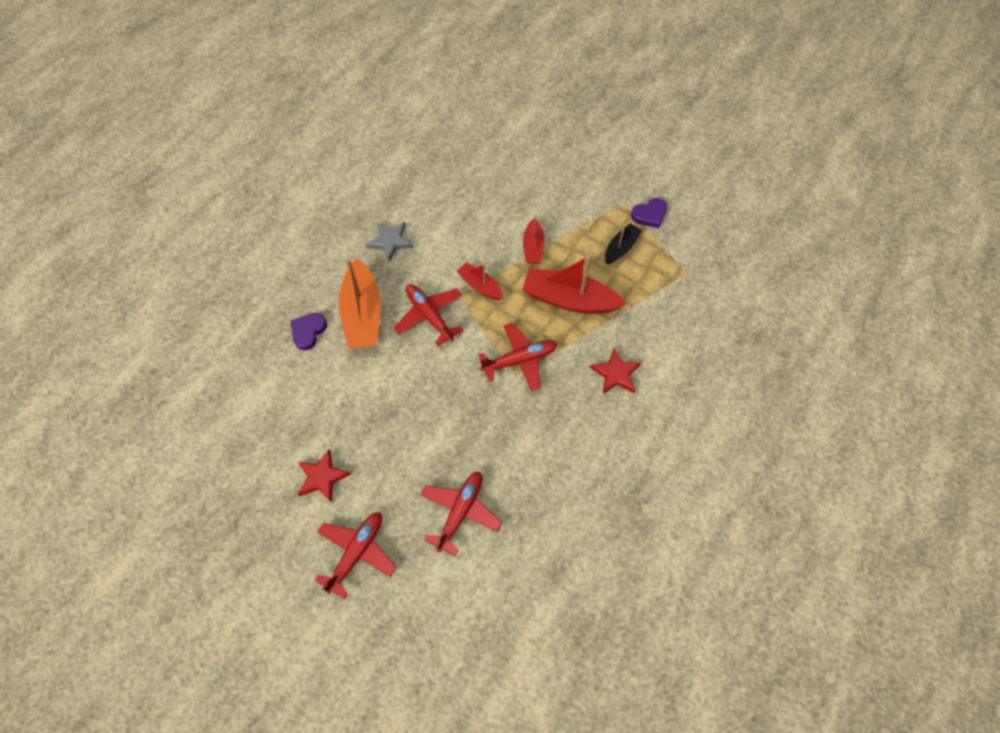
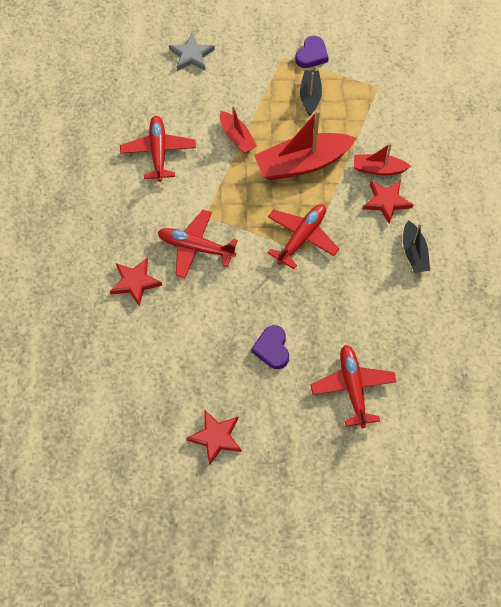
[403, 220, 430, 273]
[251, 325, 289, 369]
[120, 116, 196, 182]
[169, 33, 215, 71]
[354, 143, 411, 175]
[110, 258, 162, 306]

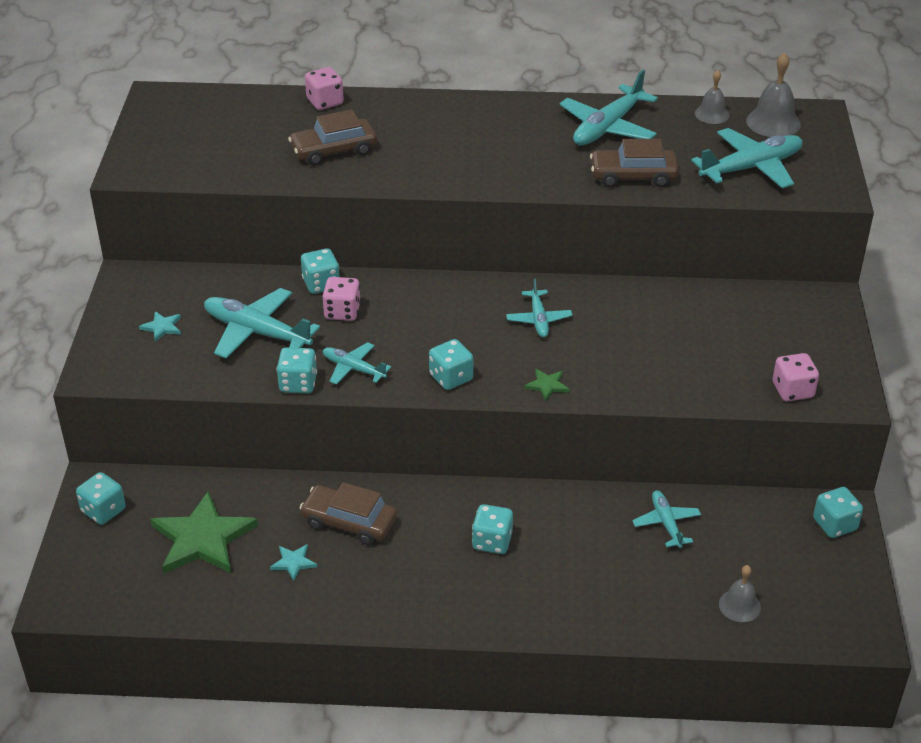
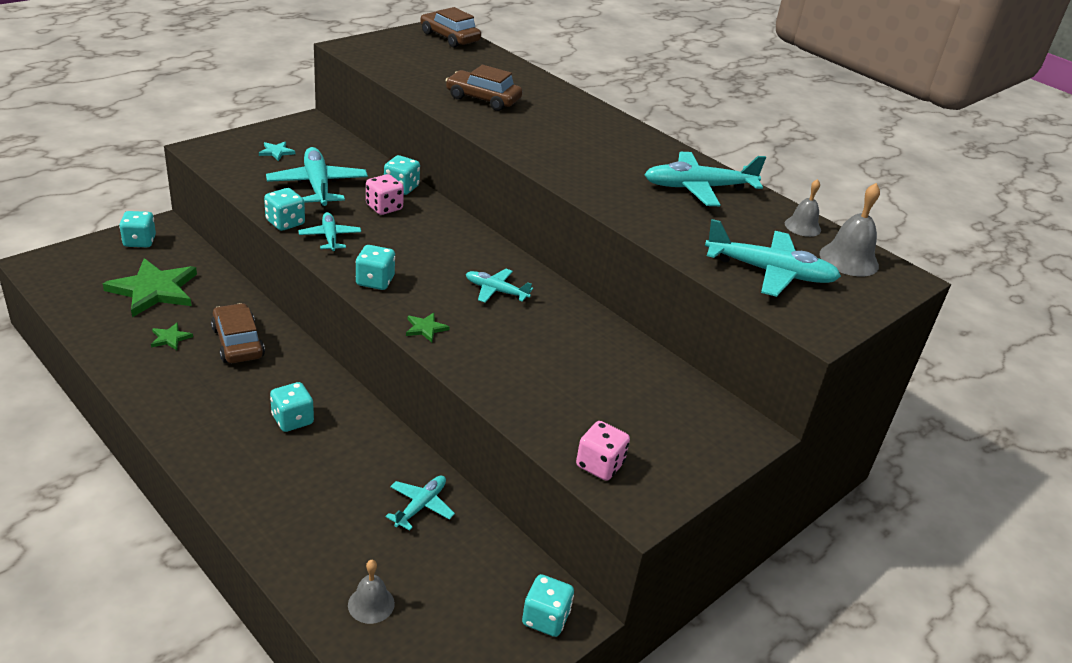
[305, 67, 344, 110] (first image)
[420, 7, 481, 48]
[151, 323, 193, 350]
[466, 269, 533, 303]

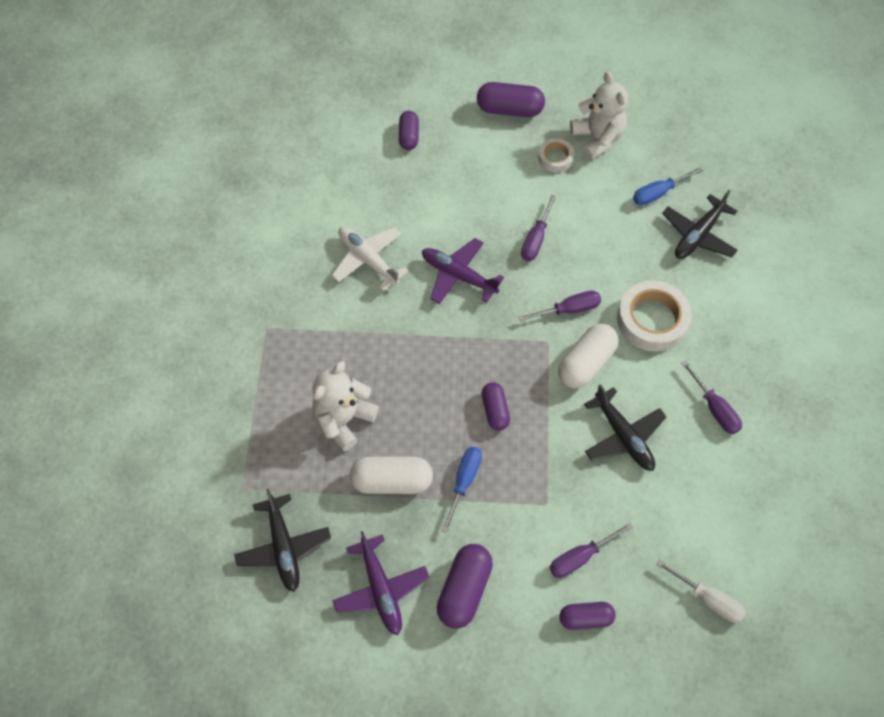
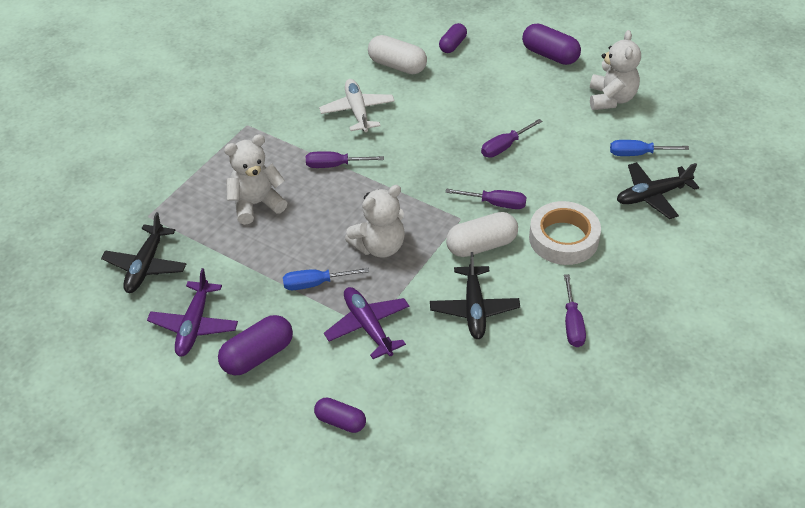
[538, 139, 574, 172] (first image)
[656, 559, 746, 623] (first image)
[368, 35, 427, 74]
[324, 287, 409, 359]
[306, 151, 384, 168]
[345, 185, 405, 258]
[283, 268, 369, 290]

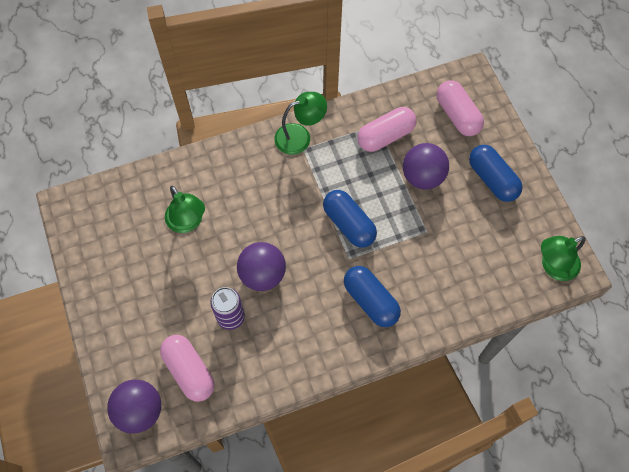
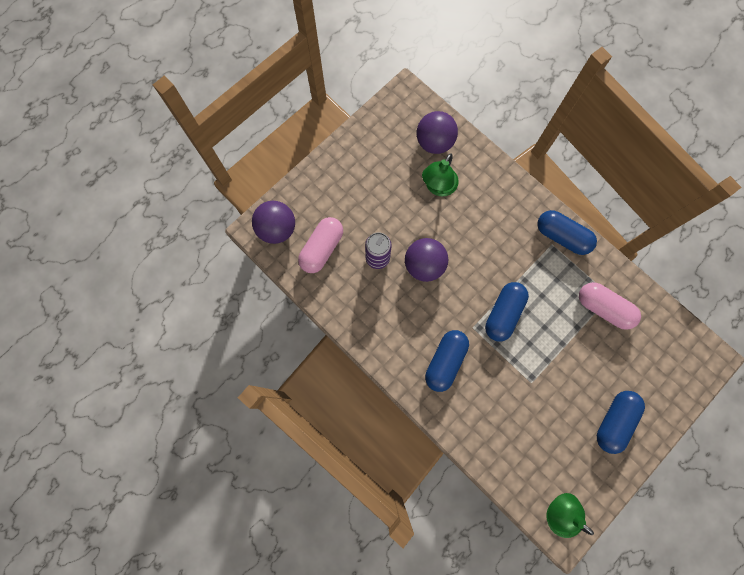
[437, 80, 484, 136] (first image)
[417, 111, 458, 154]
[537, 210, 597, 255]

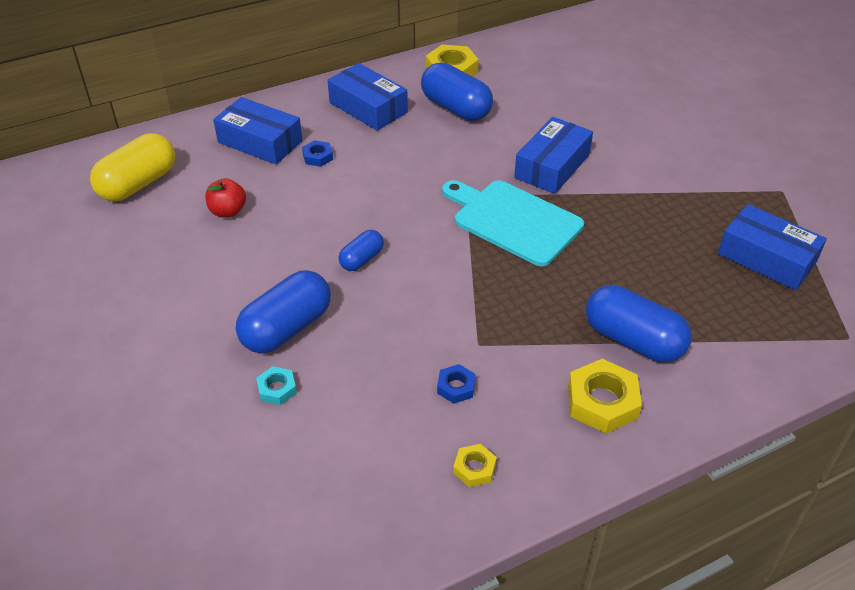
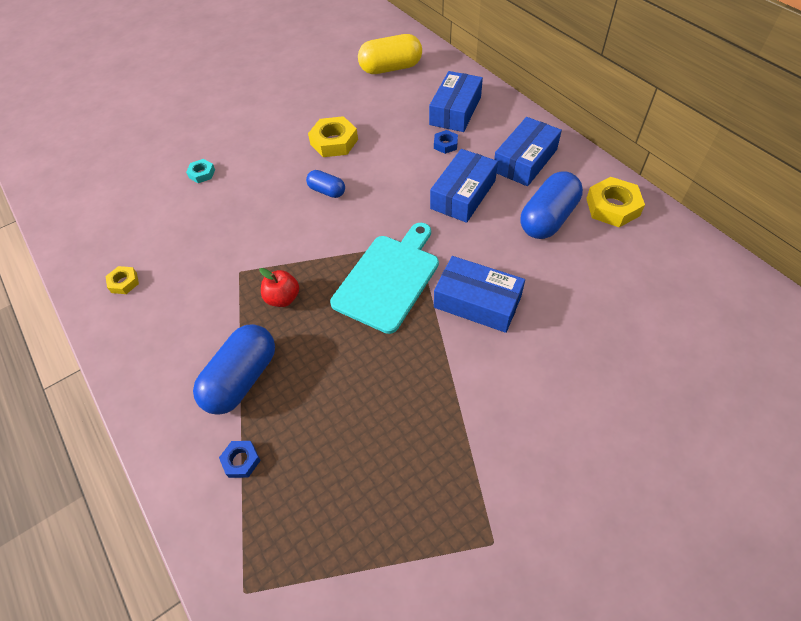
[236, 270, 331, 353] (first image)
[259, 268, 299, 307]
[219, 441, 261, 478]
[308, 116, 358, 157]
[430, 149, 498, 223]
[358, 34, 422, 74]

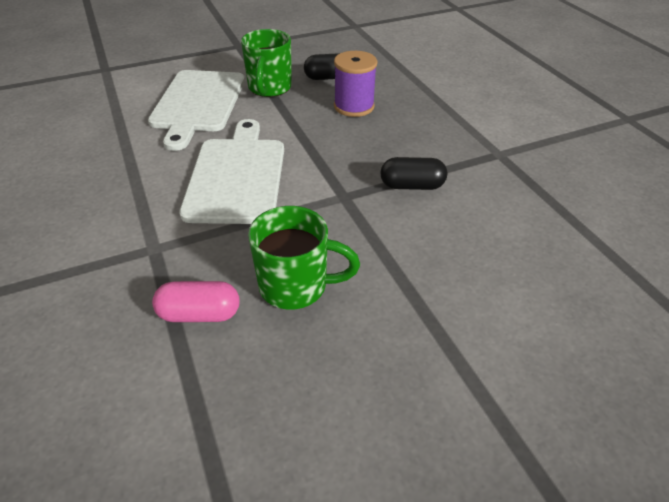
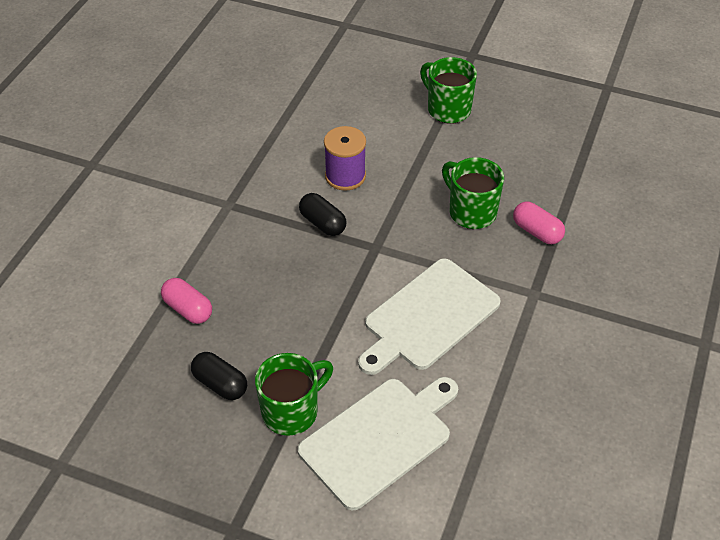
[161, 278, 212, 324]
[420, 57, 477, 124]
[324, 126, 366, 191]

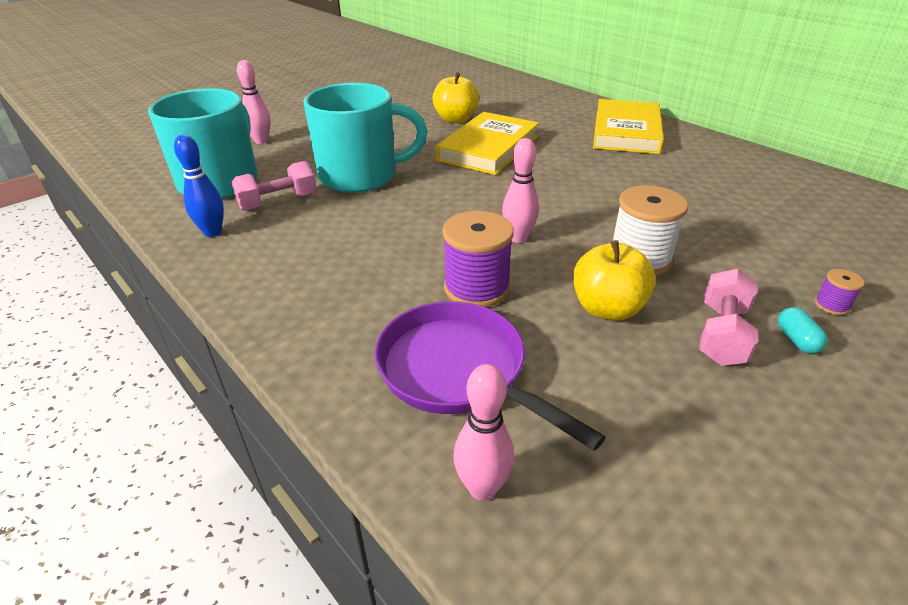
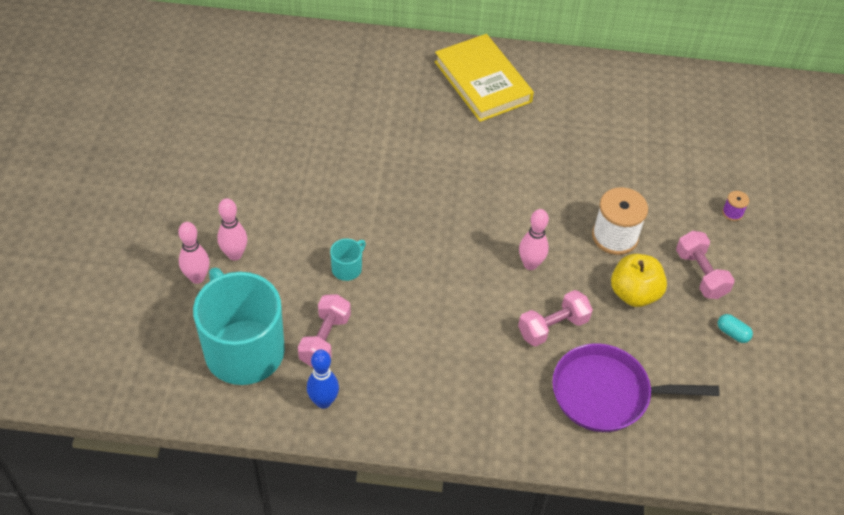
[432, 72, 479, 123] (first image)
[436, 112, 539, 175] (first image)
[217, 198, 247, 261]
[717, 314, 753, 343]
[518, 290, 593, 346]
[330, 238, 366, 281]

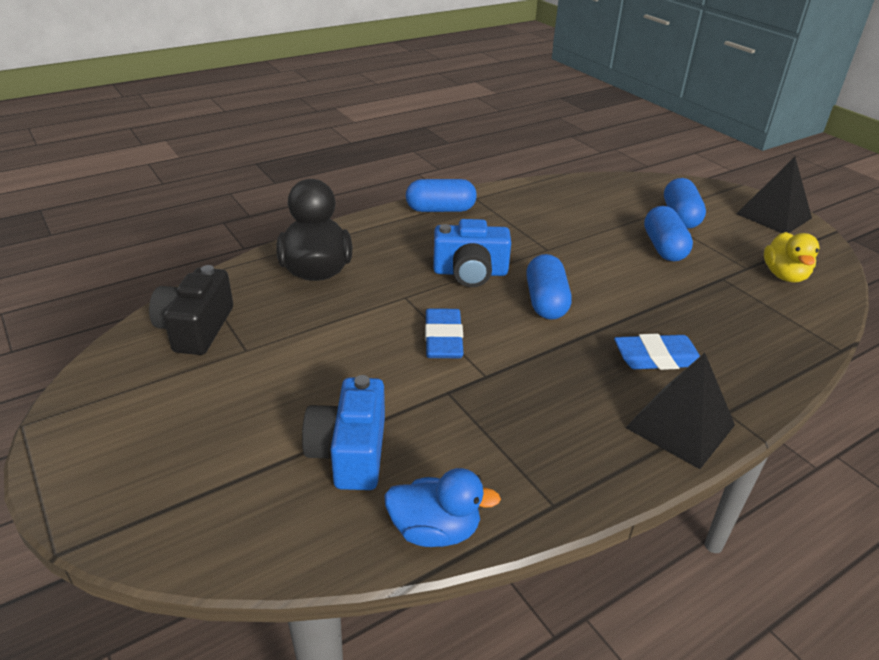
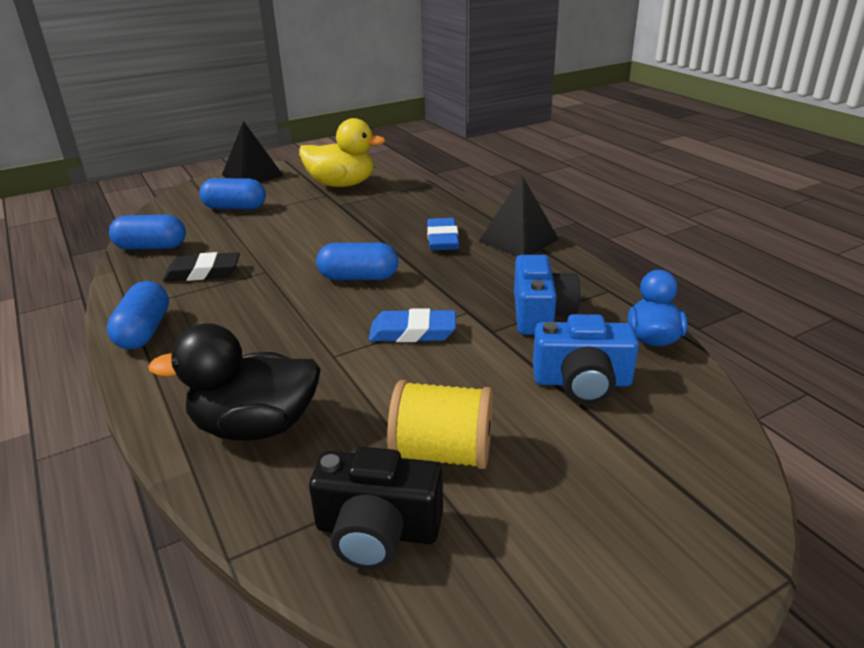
[163, 252, 240, 282]
[387, 380, 493, 469]
[514, 255, 581, 335]
[109, 215, 186, 250]
[299, 118, 385, 187]

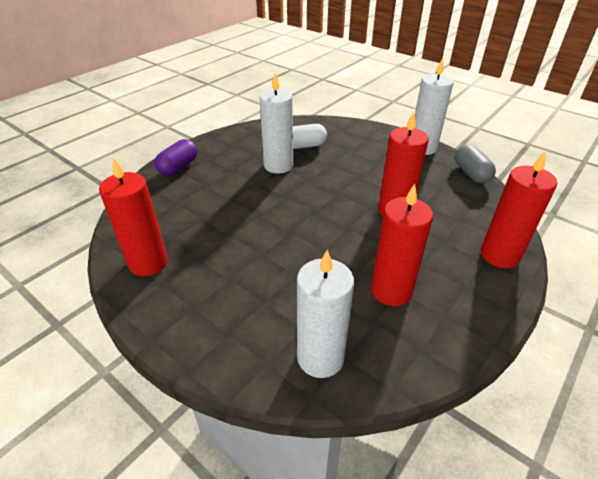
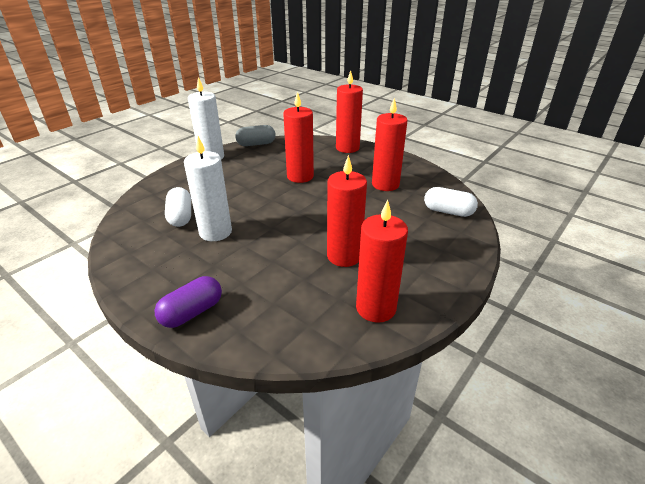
[327, 155, 367, 267]
[424, 187, 478, 217]
[155, 276, 222, 328]

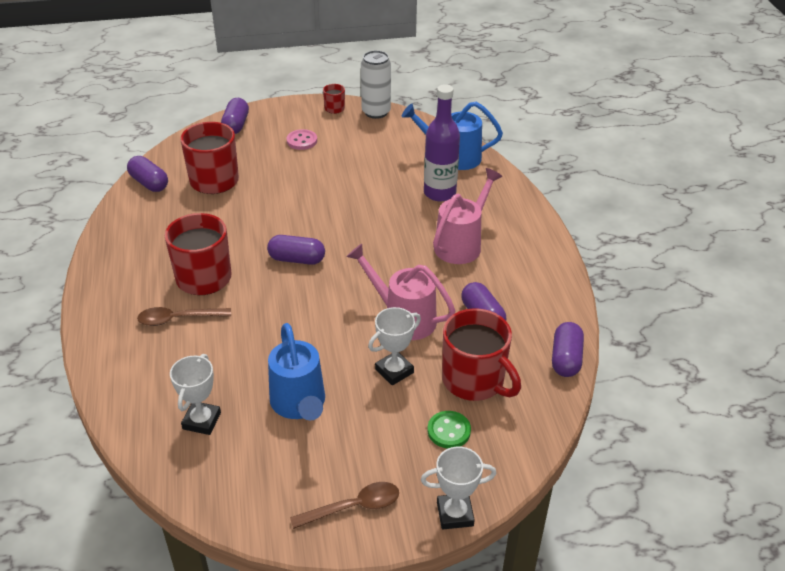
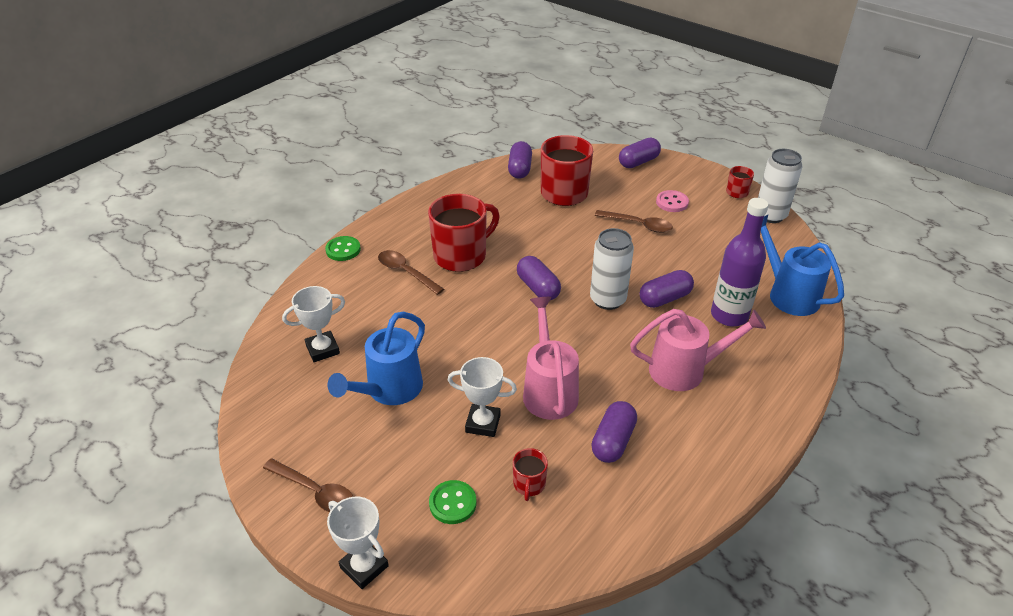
[325, 236, 361, 261]
[590, 228, 634, 310]
[595, 210, 673, 233]
[639, 270, 694, 308]
[513, 448, 548, 501]

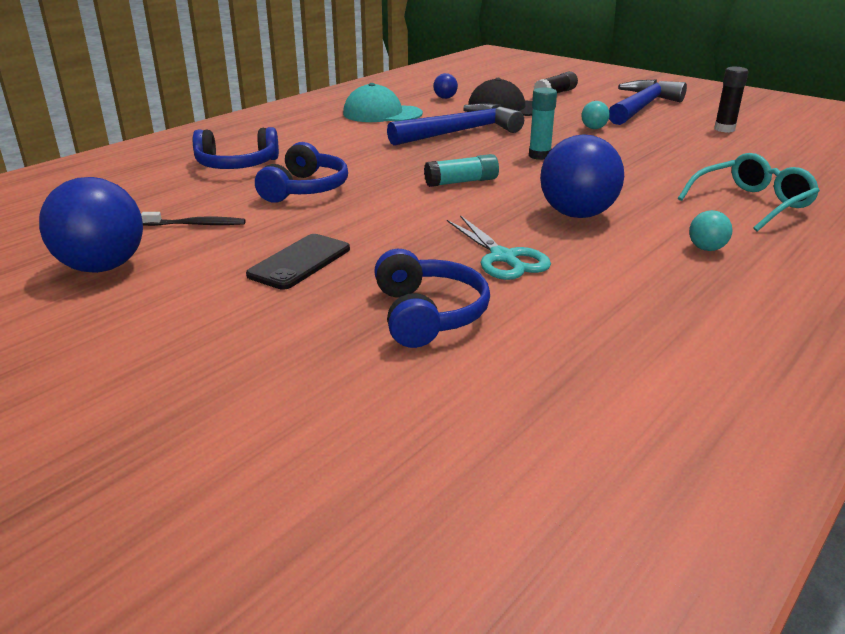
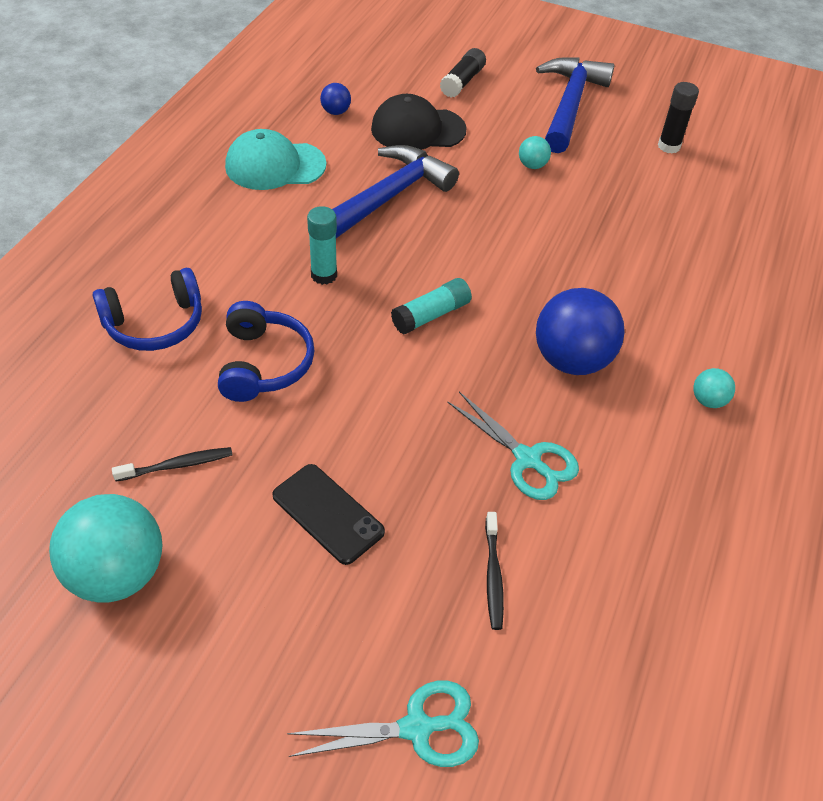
[678, 153, 820, 231] (first image)
[287, 681, 479, 767]
[307, 206, 337, 285]
[485, 512, 504, 630]
[49, 494, 162, 603]
[272, 464, 385, 565]

